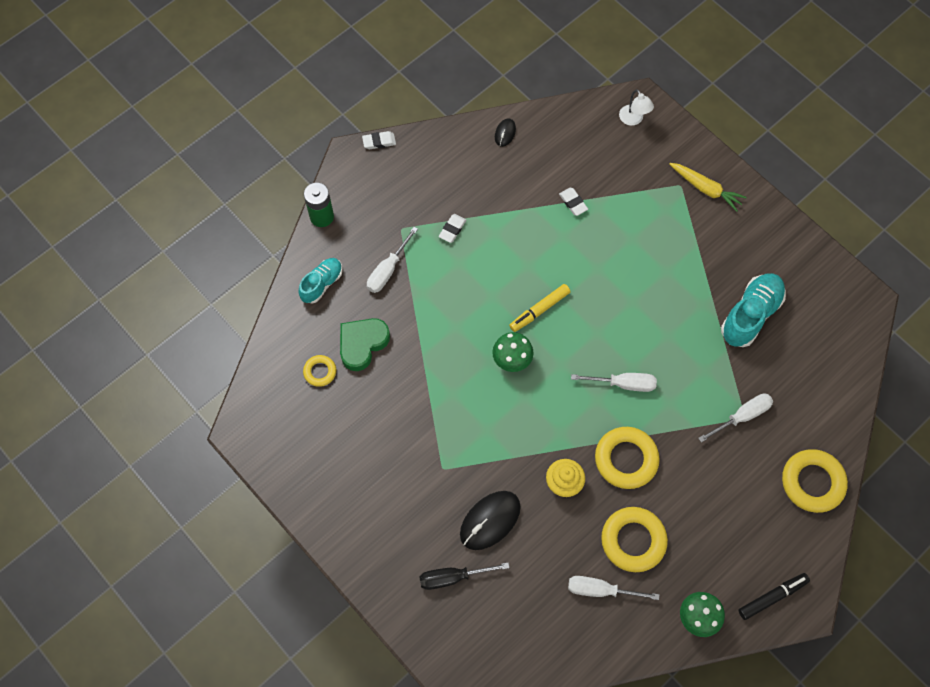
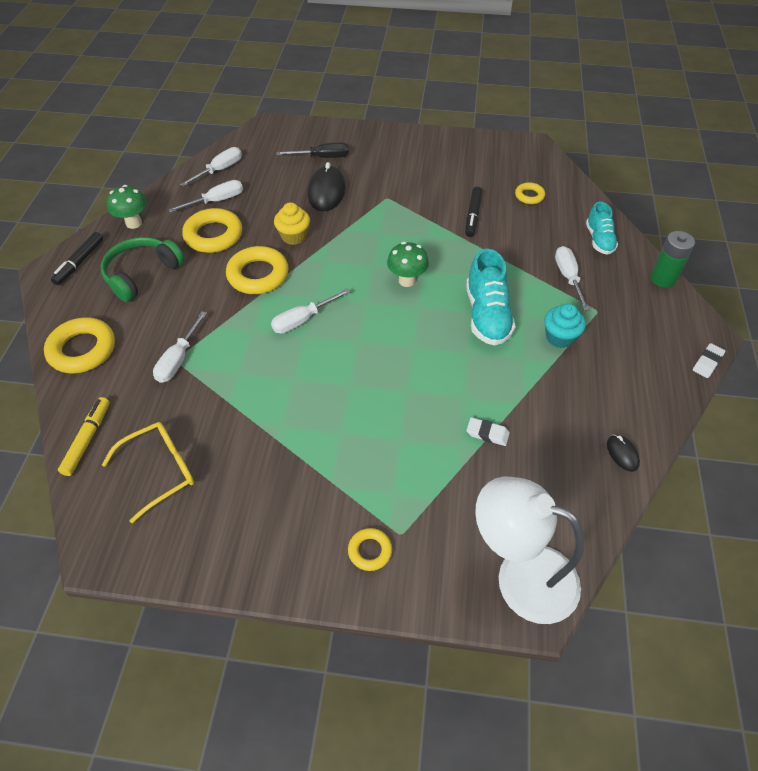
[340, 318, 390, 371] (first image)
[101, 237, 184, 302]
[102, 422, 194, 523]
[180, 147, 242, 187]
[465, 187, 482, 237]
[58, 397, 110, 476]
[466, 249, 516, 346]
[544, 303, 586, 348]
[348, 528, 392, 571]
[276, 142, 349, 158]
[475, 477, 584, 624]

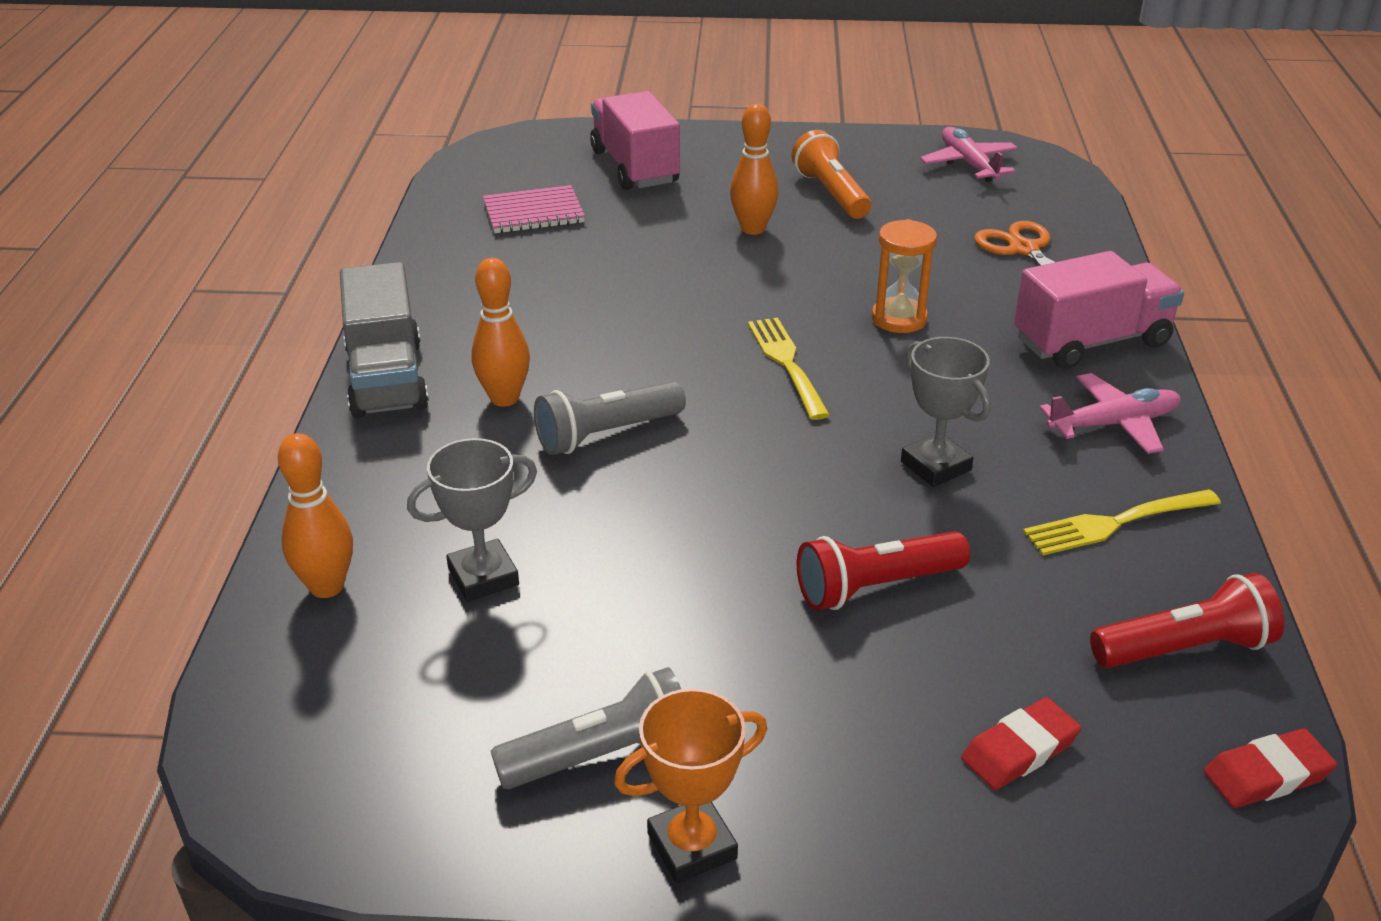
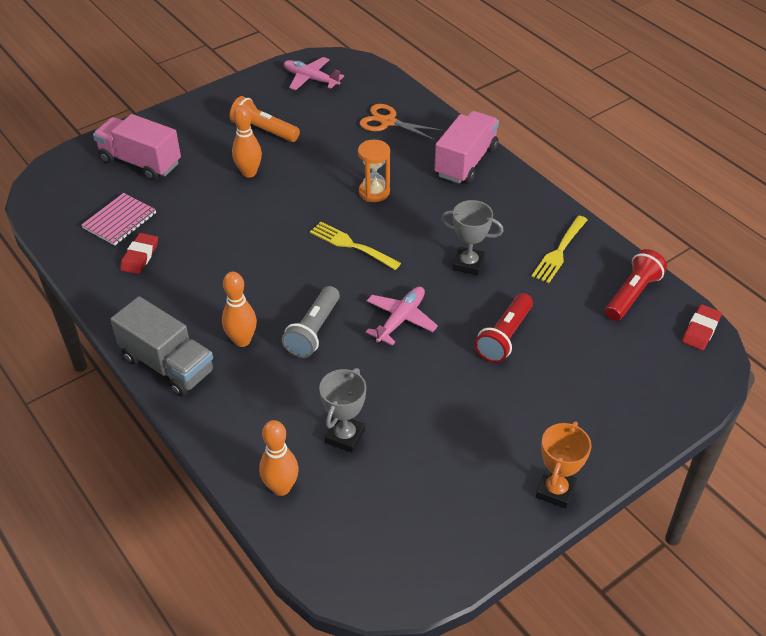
[491, 667, 681, 789] (first image)
[120, 233, 158, 274]
[366, 287, 438, 346]

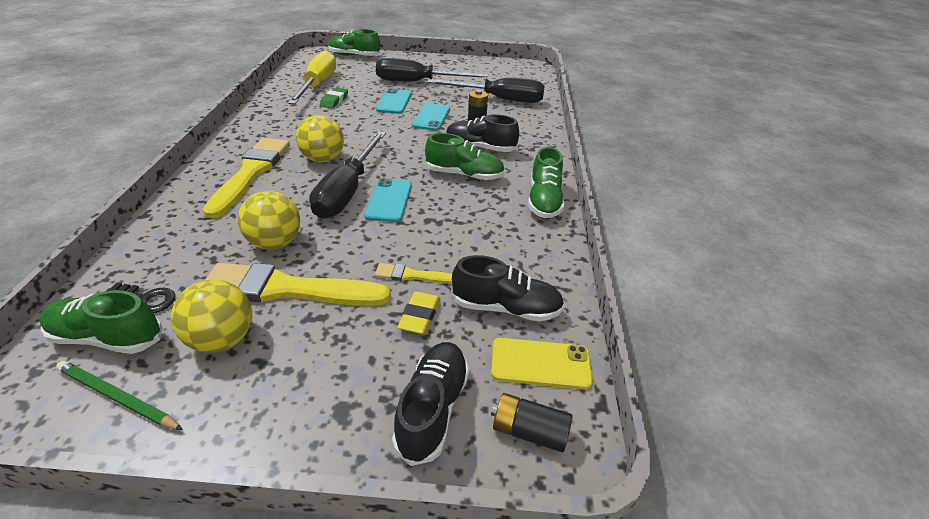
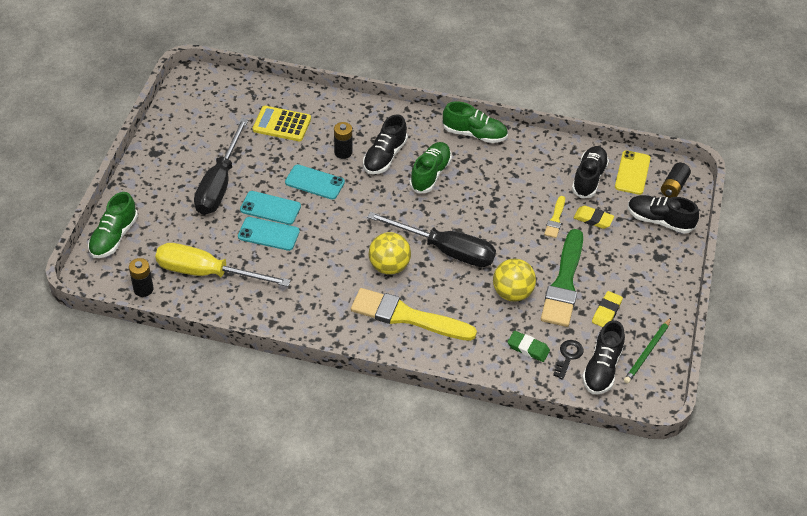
[129, 258, 154, 297]
[508, 331, 550, 362]
[238, 217, 300, 251]
[592, 291, 623, 327]
[253, 106, 311, 141]
[582, 320, 625, 394]
[541, 229, 583, 327]

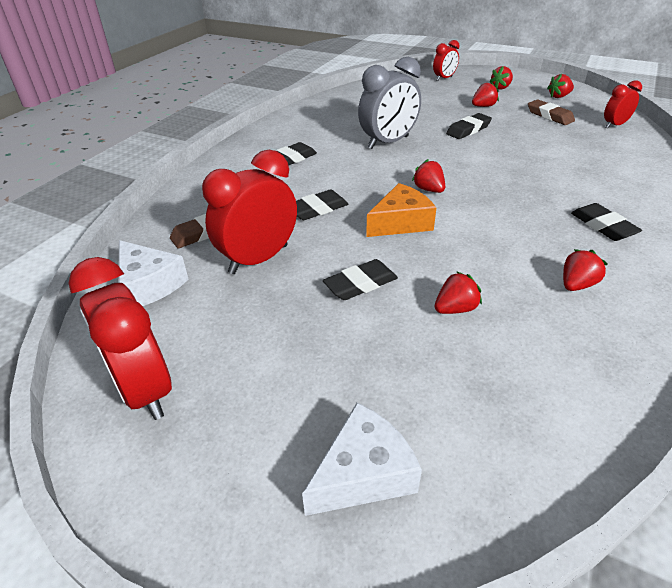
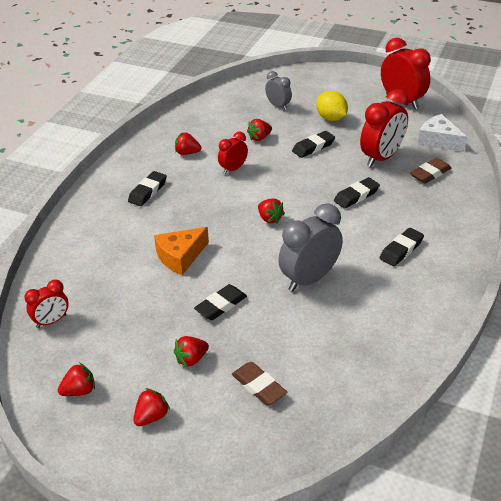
[302, 403, 422, 516] (first image)
[265, 71, 292, 110]
[316, 91, 348, 121]
[154, 227, 209, 275]
[218, 132, 248, 174]
[232, 362, 287, 405]
[175, 132, 201, 155]
[128, 171, 167, 206]

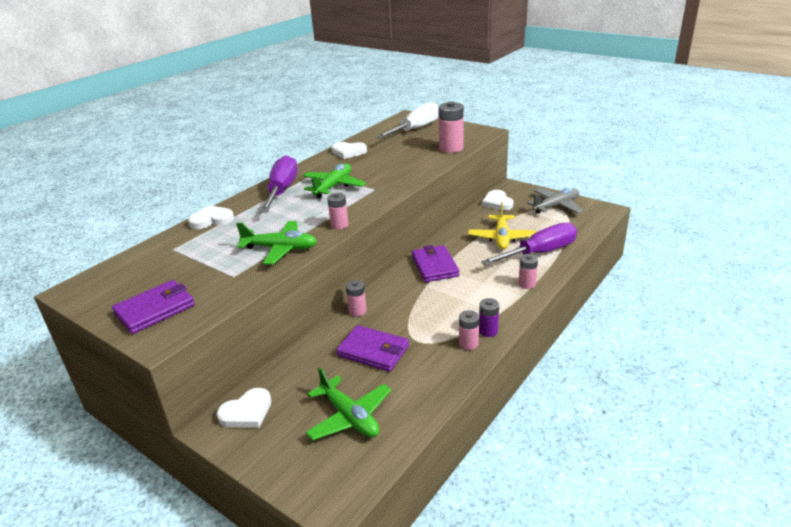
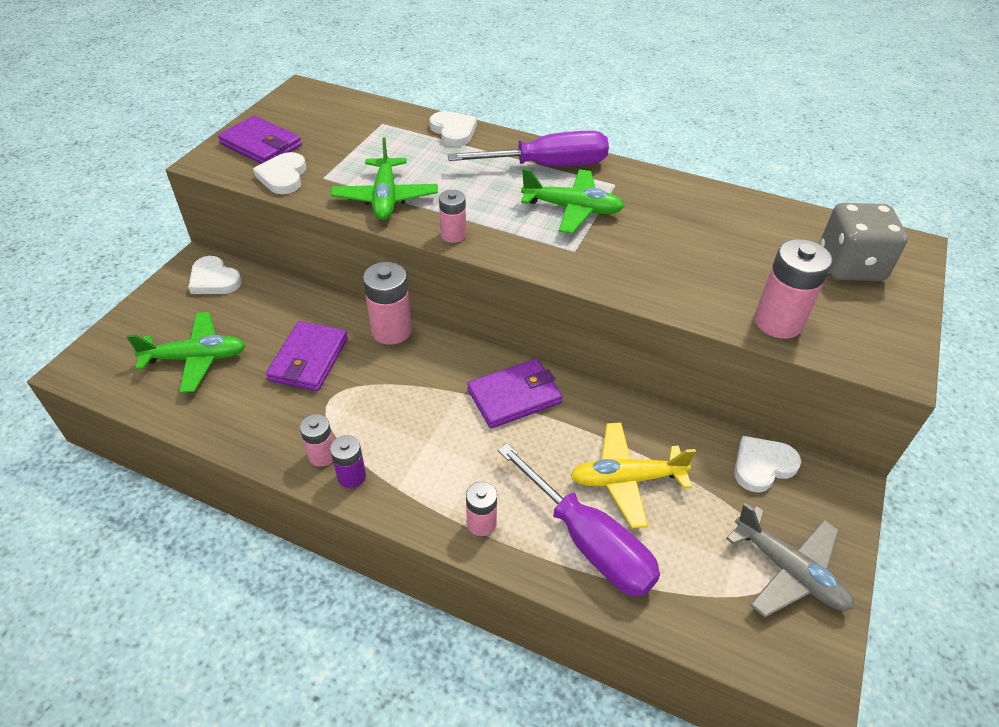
[253, 152, 306, 194]
[819, 203, 908, 281]
[127, 312, 246, 393]
[363, 262, 412, 345]

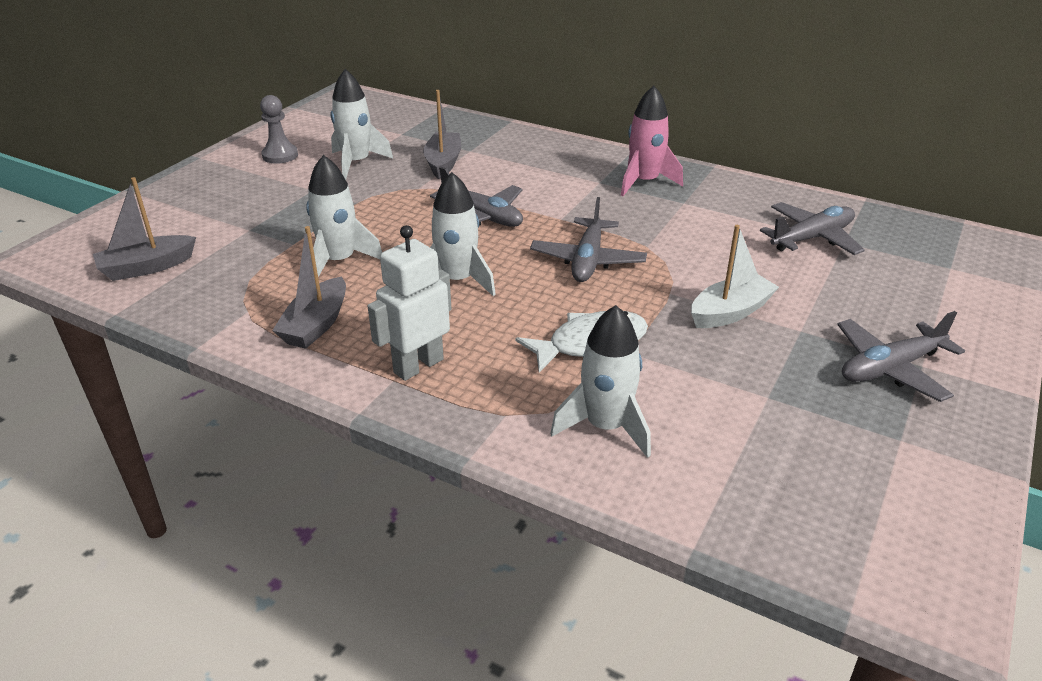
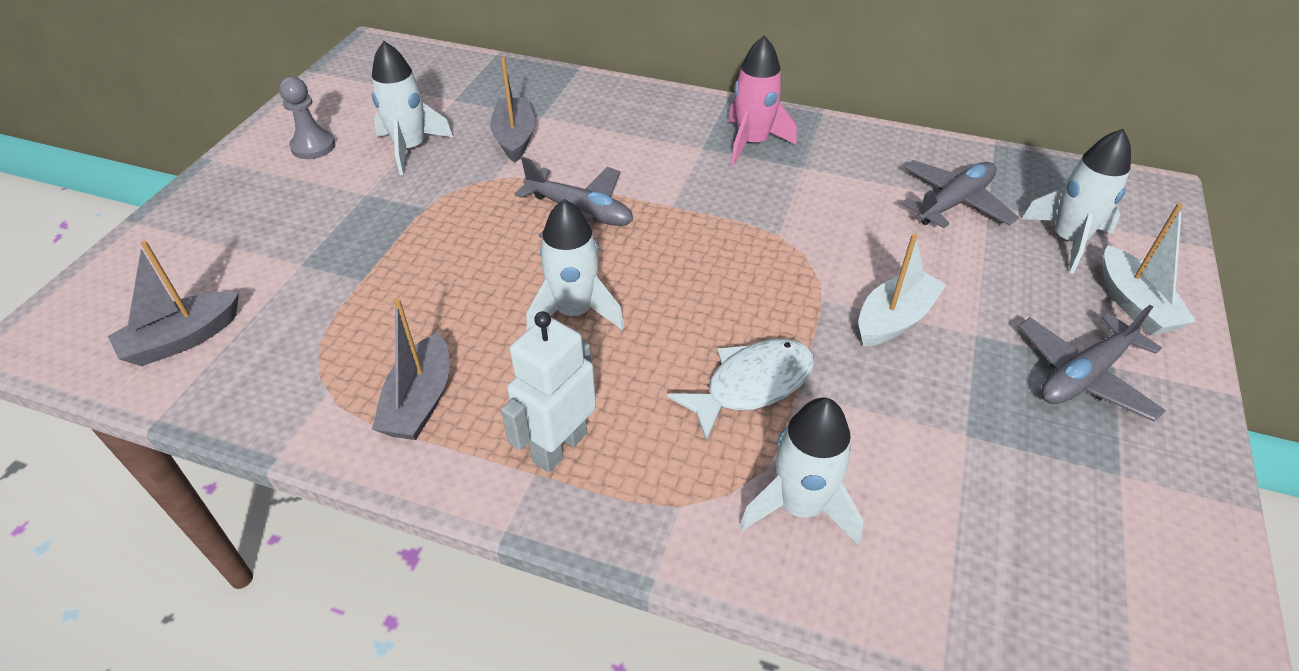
[530, 197, 647, 282] (first image)
[1104, 203, 1197, 335]
[1022, 129, 1131, 274]

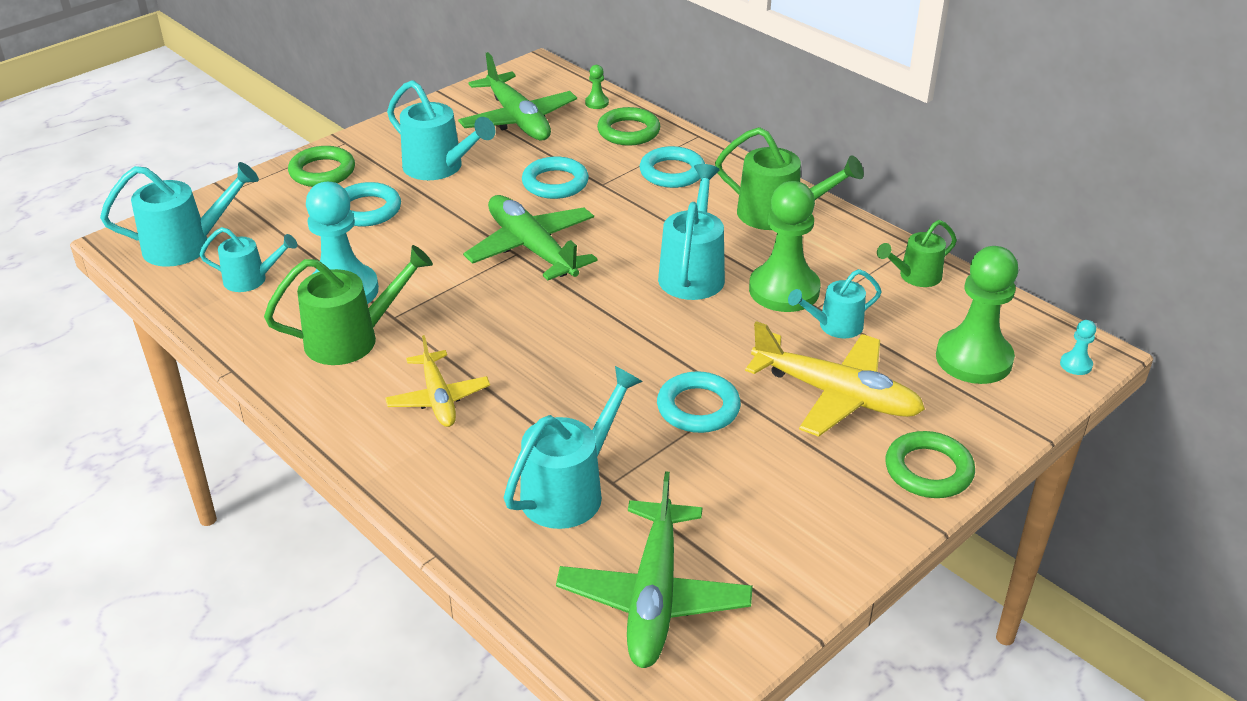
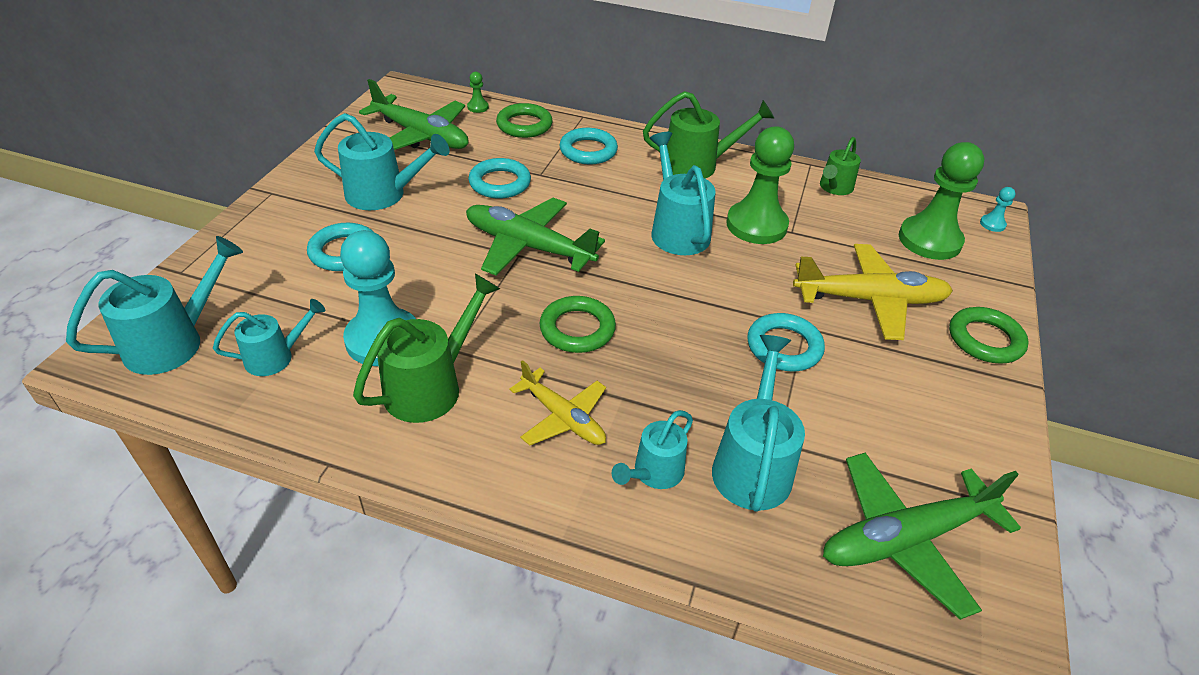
[540, 296, 616, 353]
[612, 410, 693, 489]
[823, 453, 1021, 620]

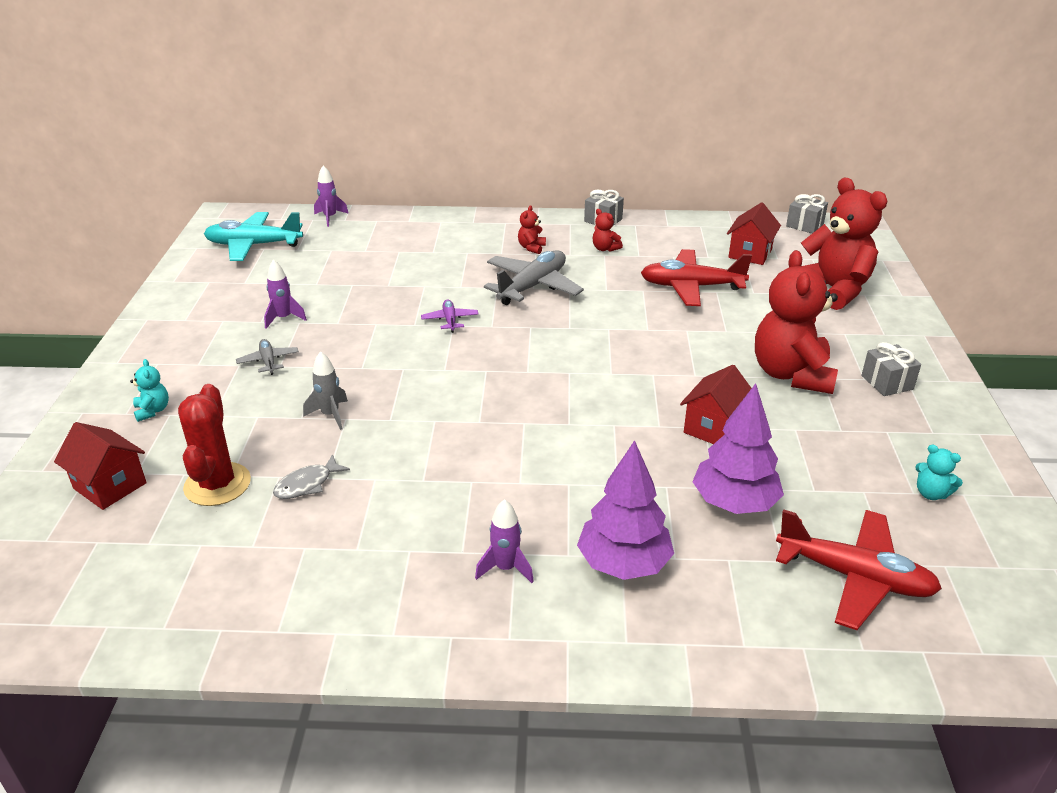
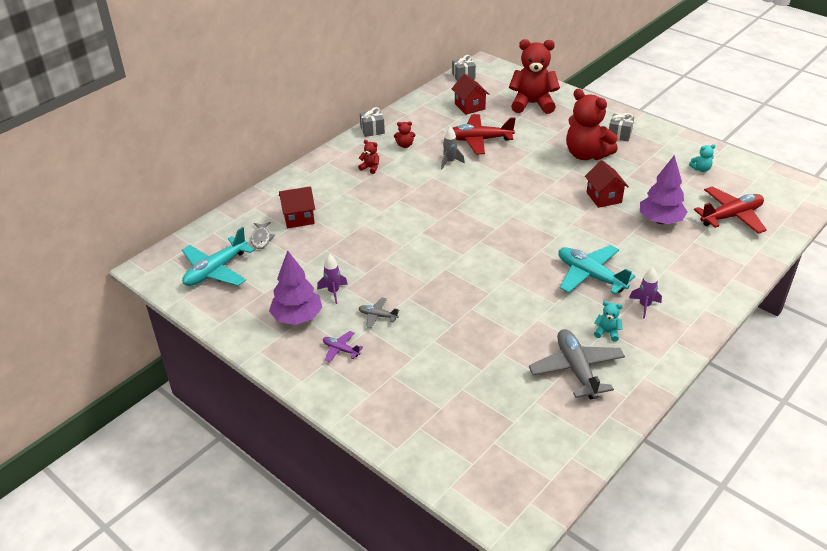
[178, 384, 251, 506] (first image)
[314, 165, 349, 227] (first image)
[558, 245, 635, 294]
[279, 186, 315, 228]
[594, 301, 623, 342]
[251, 222, 275, 249]
[441, 126, 465, 169]
[323, 331, 363, 362]
[529, 329, 625, 399]
[269, 250, 322, 325]
[358, 140, 379, 174]
[453, 114, 516, 154]

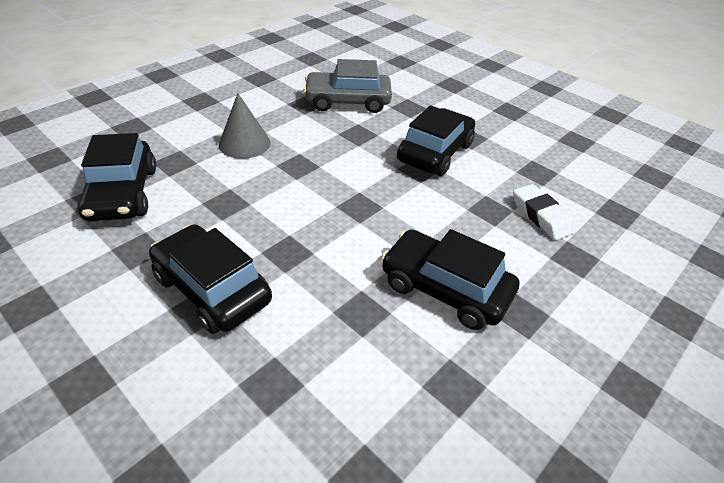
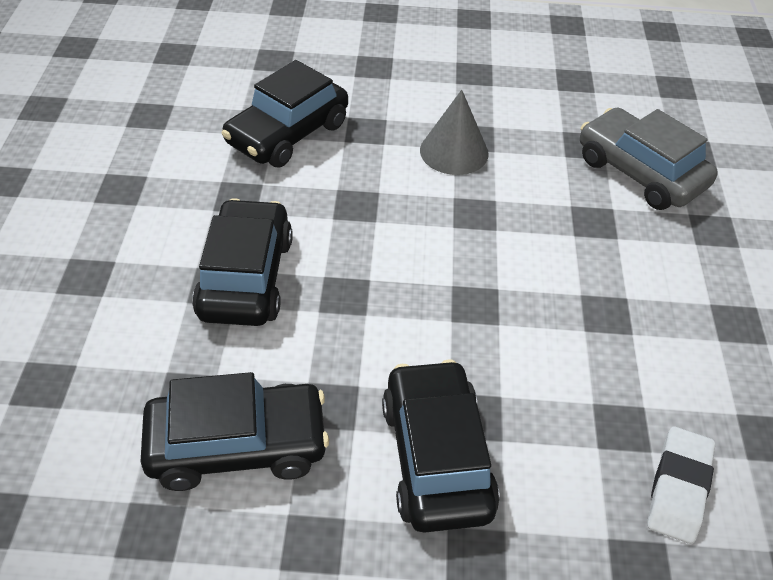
[140, 372, 329, 491]

